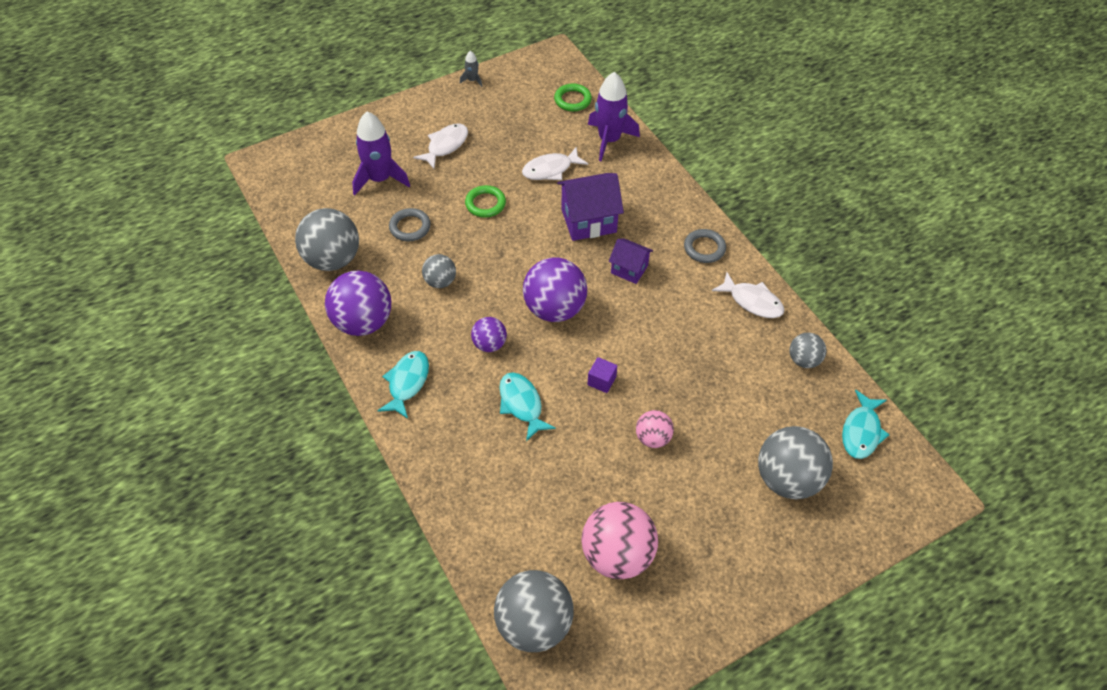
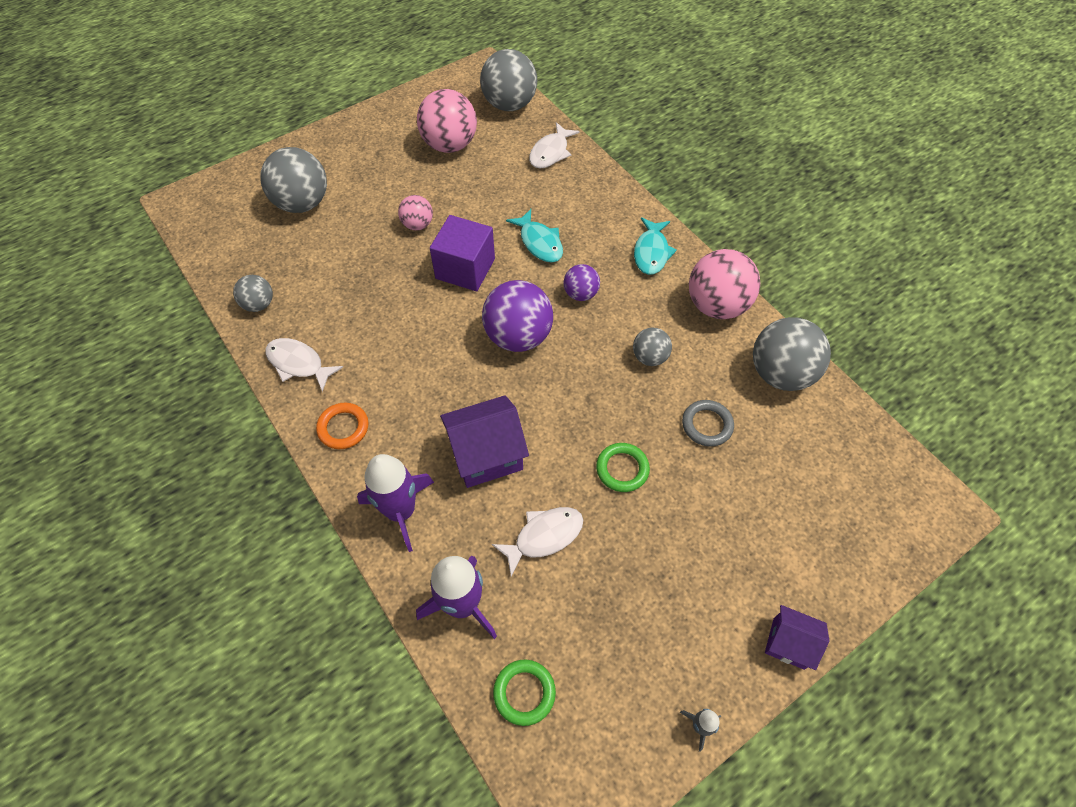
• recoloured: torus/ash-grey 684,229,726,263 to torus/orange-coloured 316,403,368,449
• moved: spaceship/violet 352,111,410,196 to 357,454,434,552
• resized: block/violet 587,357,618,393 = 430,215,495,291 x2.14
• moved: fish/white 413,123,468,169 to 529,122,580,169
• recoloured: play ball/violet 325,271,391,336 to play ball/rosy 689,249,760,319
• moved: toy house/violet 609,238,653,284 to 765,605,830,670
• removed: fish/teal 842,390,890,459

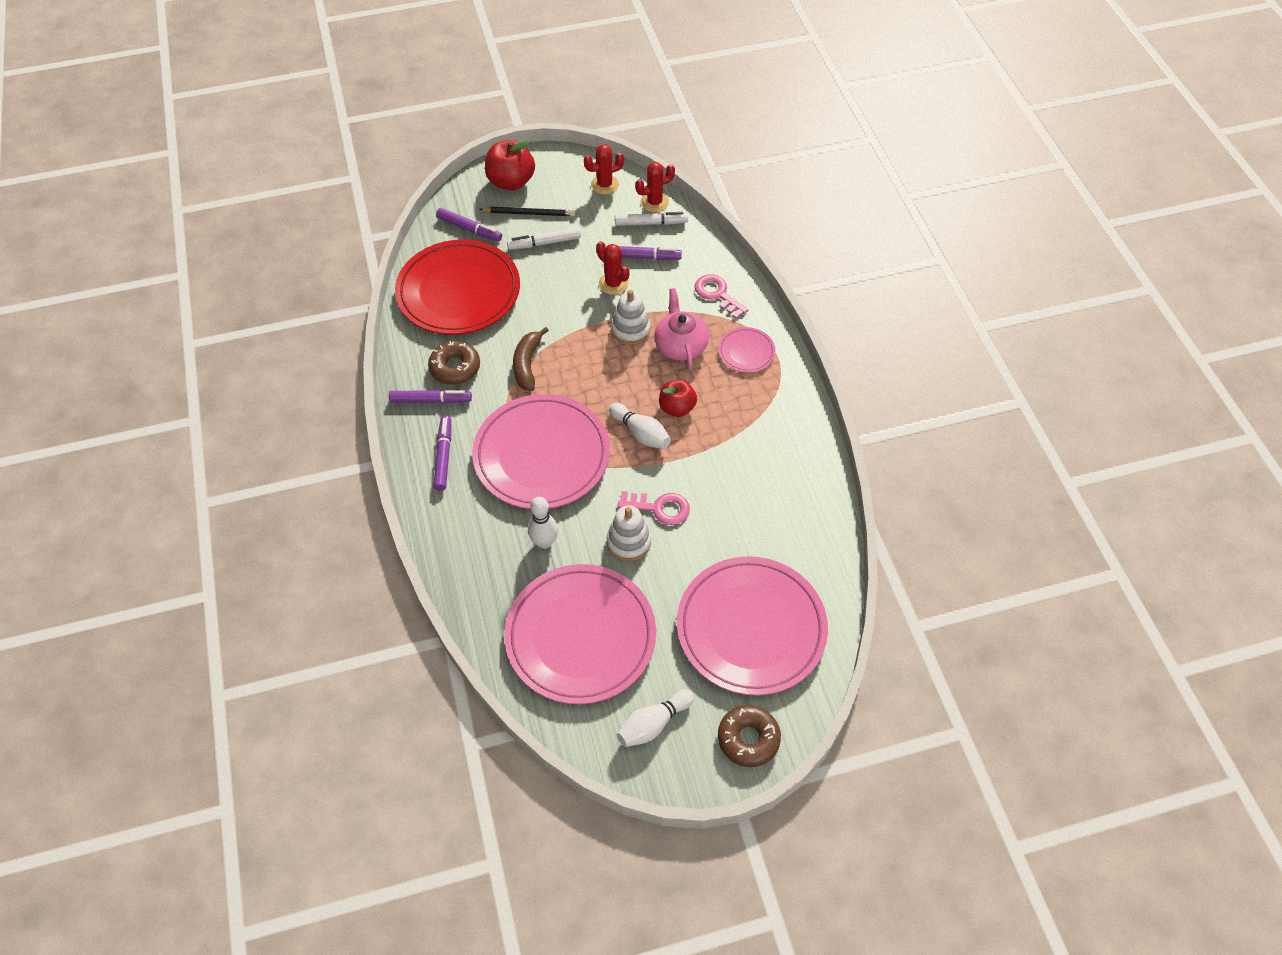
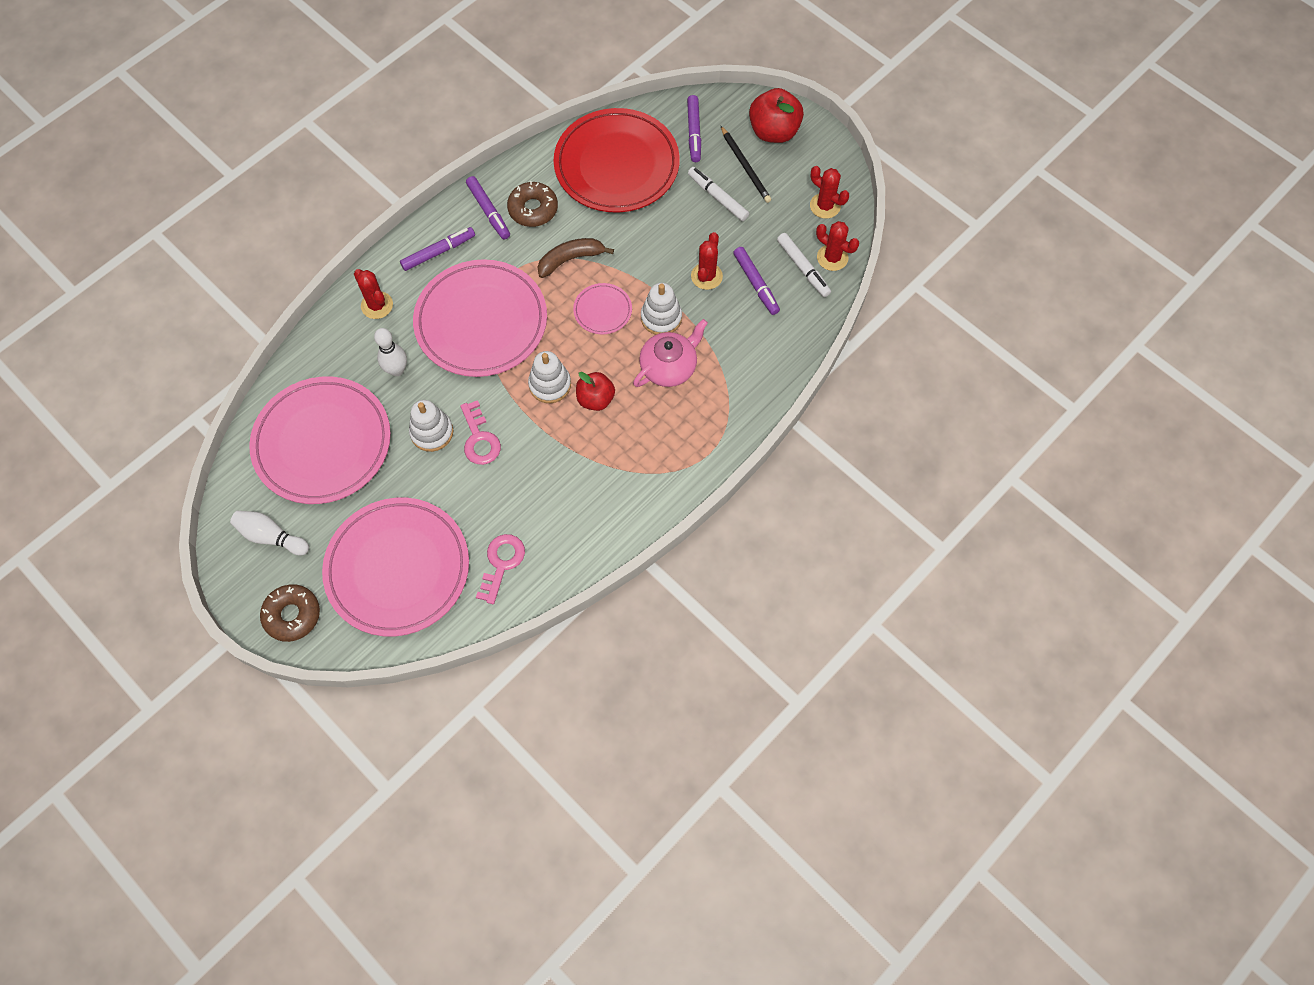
• added: saguaro cactus/crimson 354,269,393,319
• moved: door key/rosy 695,274,748,319 to 476,534,525,604
• replaced: tenpin/white 609,403,671,449 to stacking toy/white 528,351,571,403
• moved: dinner plate/rosy 718,327,775,372 to 573,283,632,334

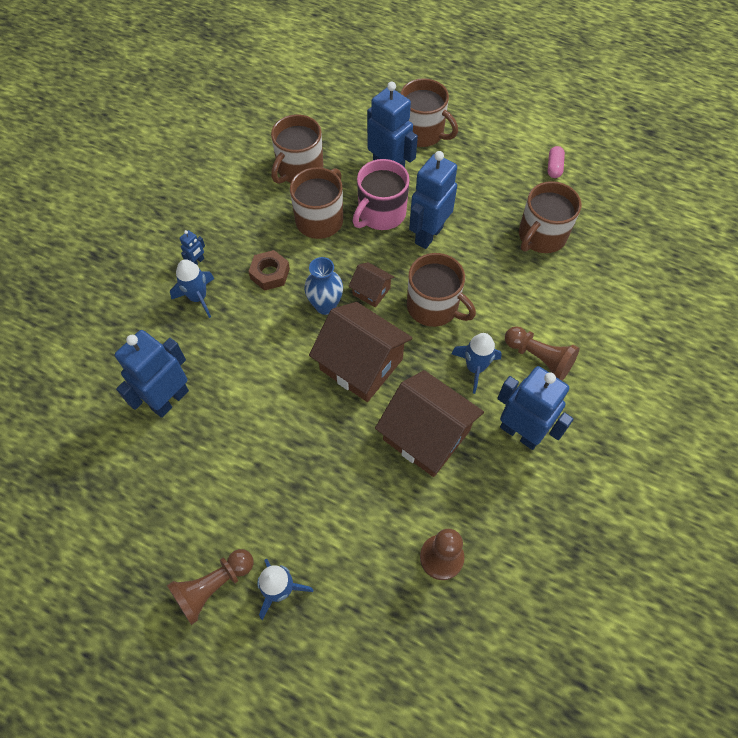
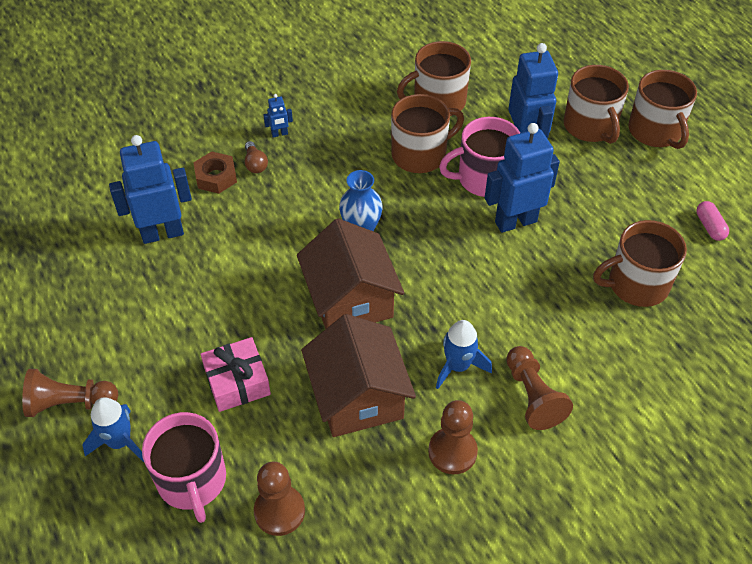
• added: coffee mug/rosy 142,412,226,523
• moved: nut/dark brown 248,250,290,291 to 193,151,237,194
• added: wrapped gift/rosy 201,337,271,412
• replaced: spaceship/royal blue 170,259,214,318 to bulb/dark brown 245,141,268,173
• replaced: robot figure/royal blue 497,366,574,450 to game pawn/dark brown 428,400,478,474
• moved: coffee mug/dark brown 407,253,476,327 to 628,70,697,149
• turned: pill/rosy 548,146,565,178 = 696,201,729,241 60 degrees counterclockwise
• removed: toy house/dark brown 348,262,394,308

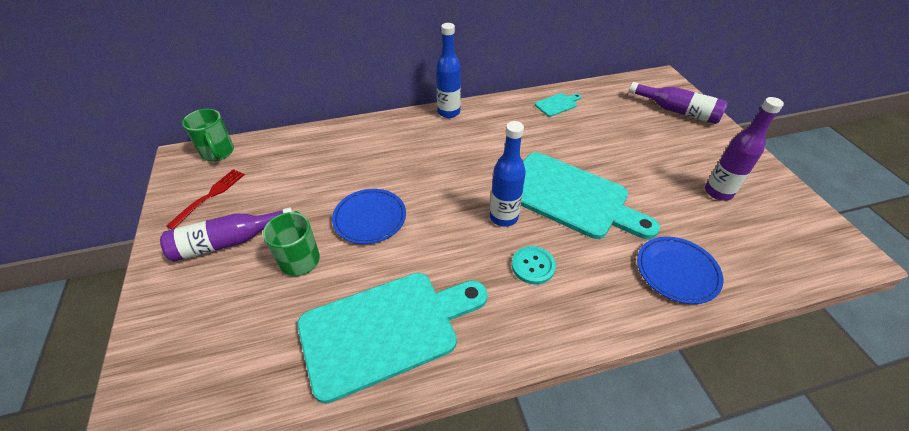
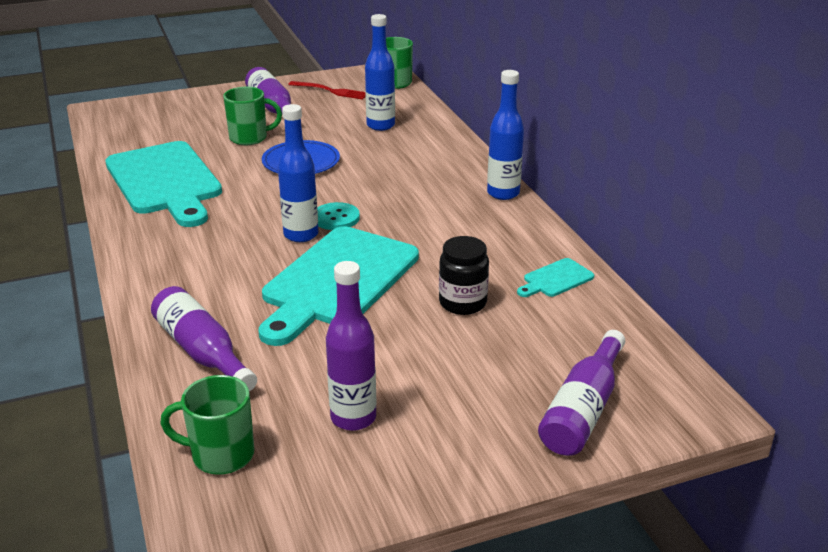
• replaced: dinner plate/royal blue 637,236,723,304 to drink bottle/violet 151,286,257,392
• added: coffee mug/green 160,375,254,475
• moved: shirt button/teal 512,246,556,285 to 317,202,360,230
• added: drink bottle/royal blue 365,14,395,131
• added: jam jar/black 439,236,489,315
• turned: chopping board/teal 535,93,581,117 = 517,258,594,297 90 degrees clockwise

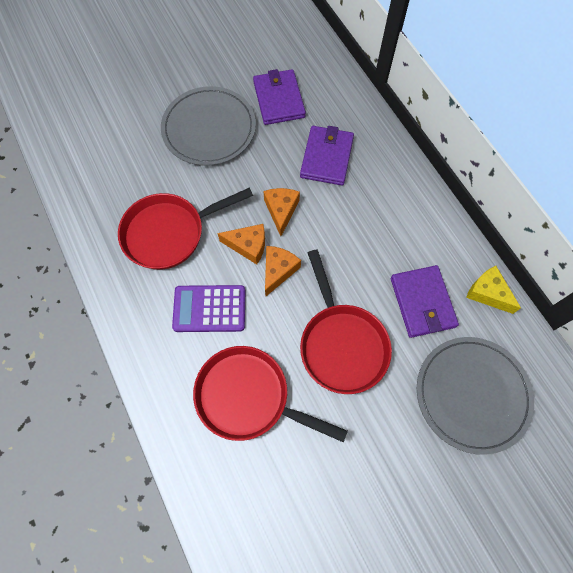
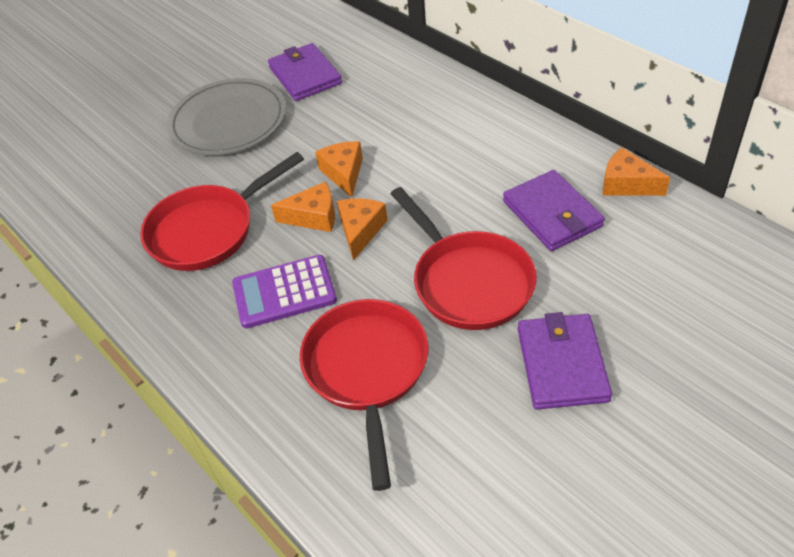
• turned: frying pan/crimson 193,346,348,443 = 300,299,429,491 75 degrees clockwise
• moved: wallet/violet 300,126,354,185 to 518,312,612,410
• recoloured: piece of cheese/golden 466,266,521,314 to piece of cheese/orange-coloured 603,148,670,196
• removed: dinner plate/ash-grey 417,337,534,455

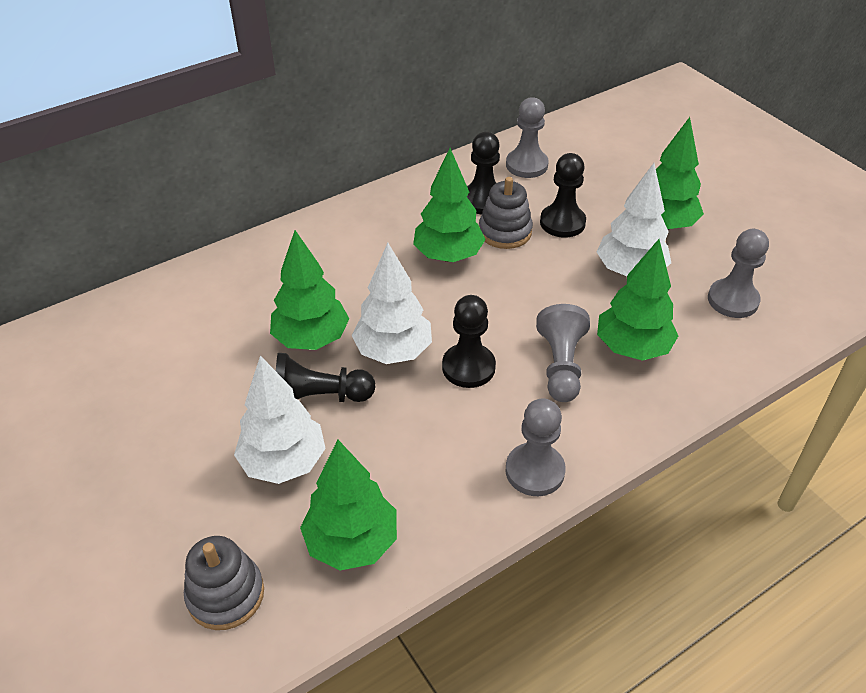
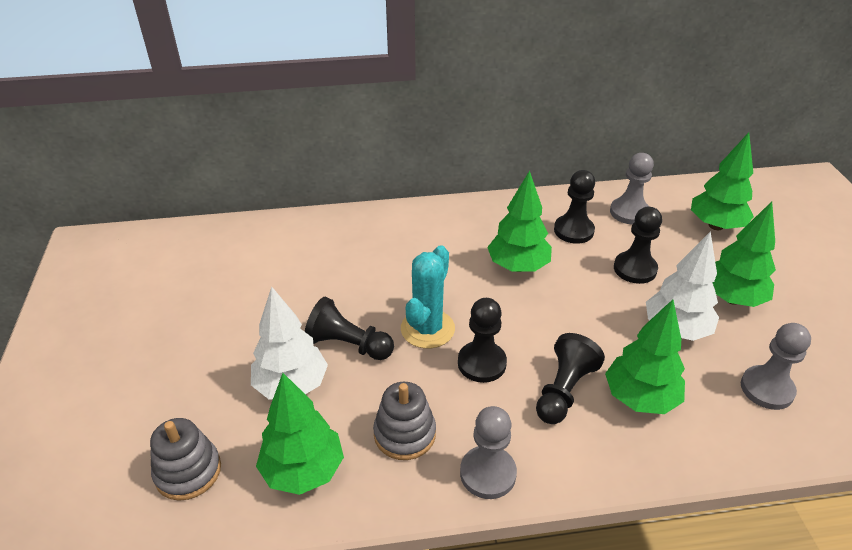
• moved: stacking toy/ash-grey 479,177,533,249 to 373,382,436,460
• replaced: fir tree/white 352,243,432,364 to saguaro cactus/teal 401,245,455,349
• recoloured: game pawn/ash-grey 536,304,590,402 to game pawn/black 536,333,605,424
• moved: fir tree/green 270,230,349,350 to 691,132,754,230

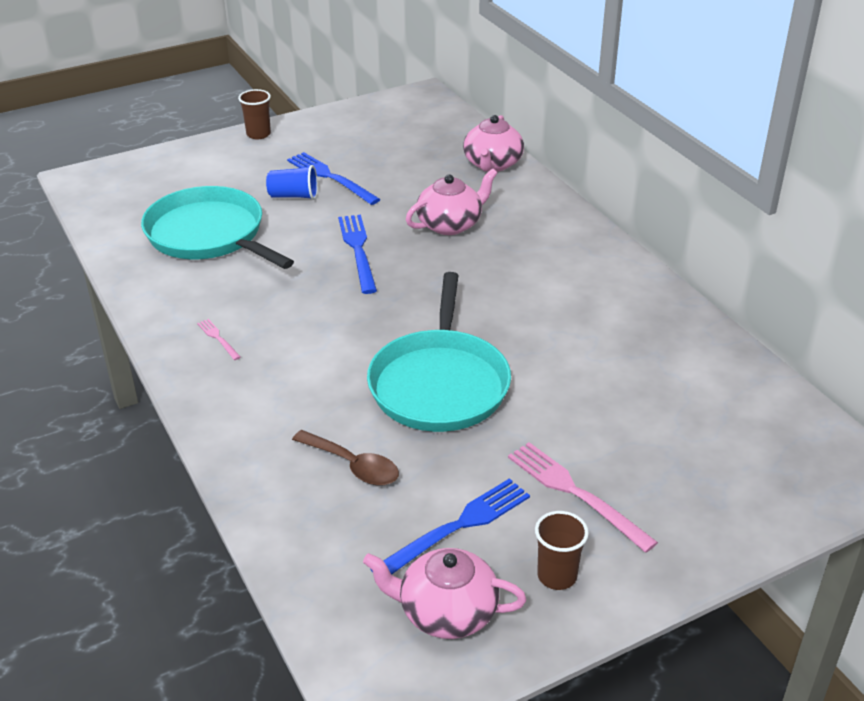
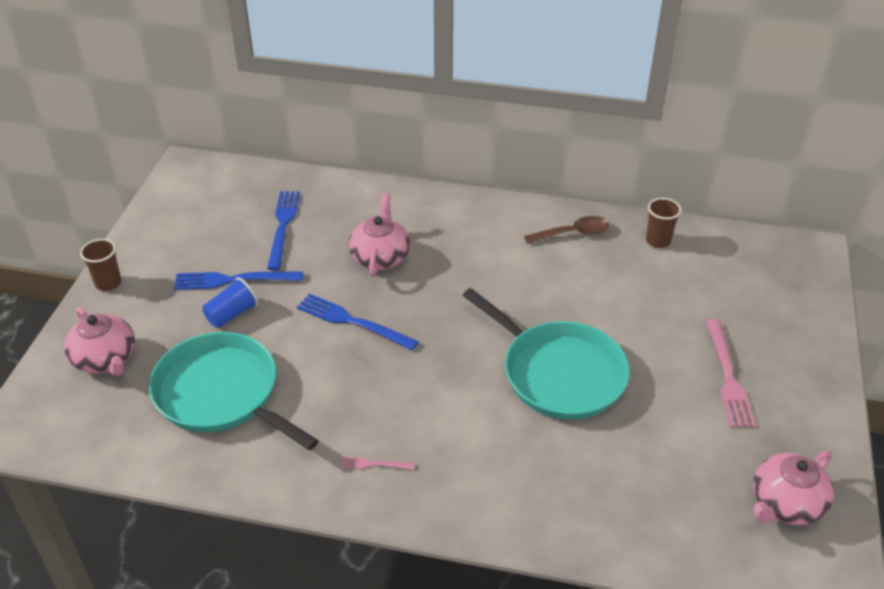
• moved: china teapot/rosy 463,115,524,172 to 64,307,135,376
• turned: frying pan/teal 141,186,294,269 = 149,332,319,451 45 degrees clockwise
• moved: dinner fork/royal blue 371,478,530,574 to 267,191,300,270
• moved: teaspoon/dark brown 292,430,399,486 to 524,216,610,244
• moved: beaker/dark brown 535,511,589,590 to 646,198,682,248
• turned: dinner fork/rosy 508,442,658,553 = 706,319,756,427 90 degrees counterclockwise

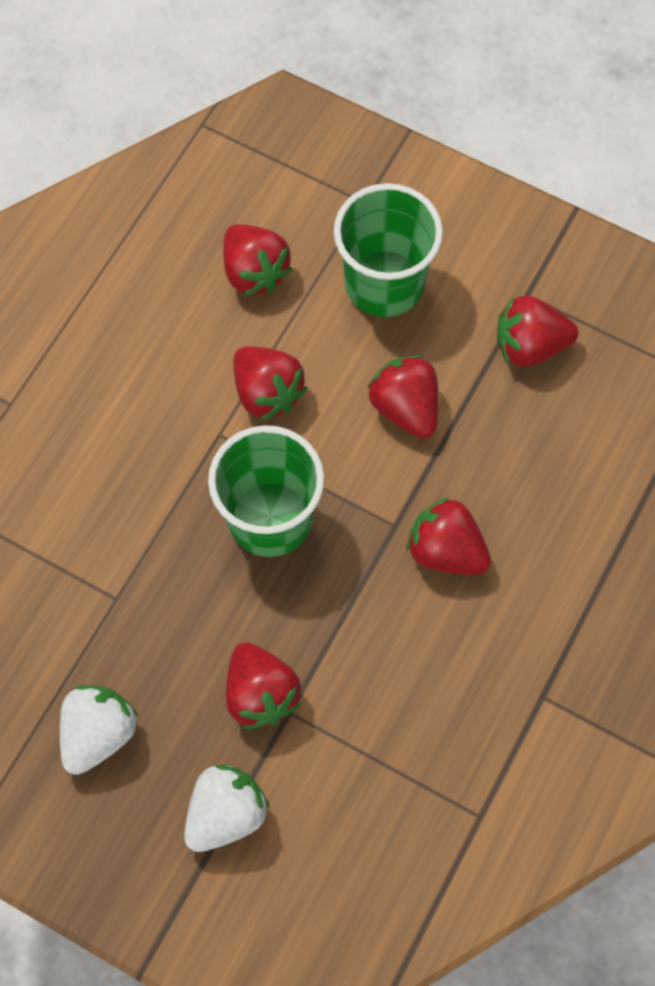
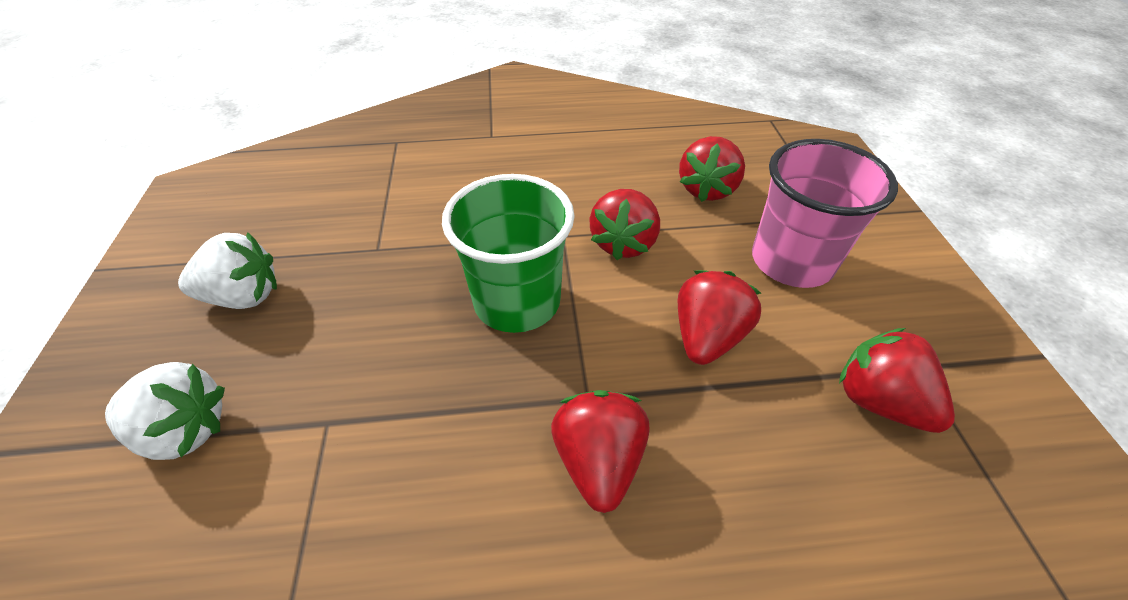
• recoloured: beaker/green 334,183,443,317 to beaker/rosy 752,139,898,288
• removed: toy strawberry/crimson 226,642,301,729

